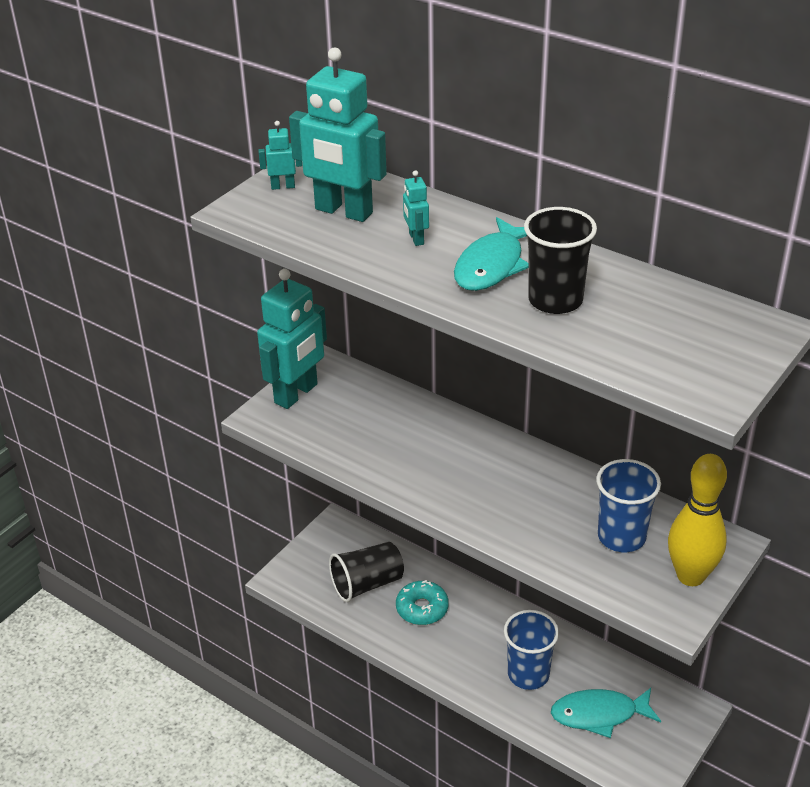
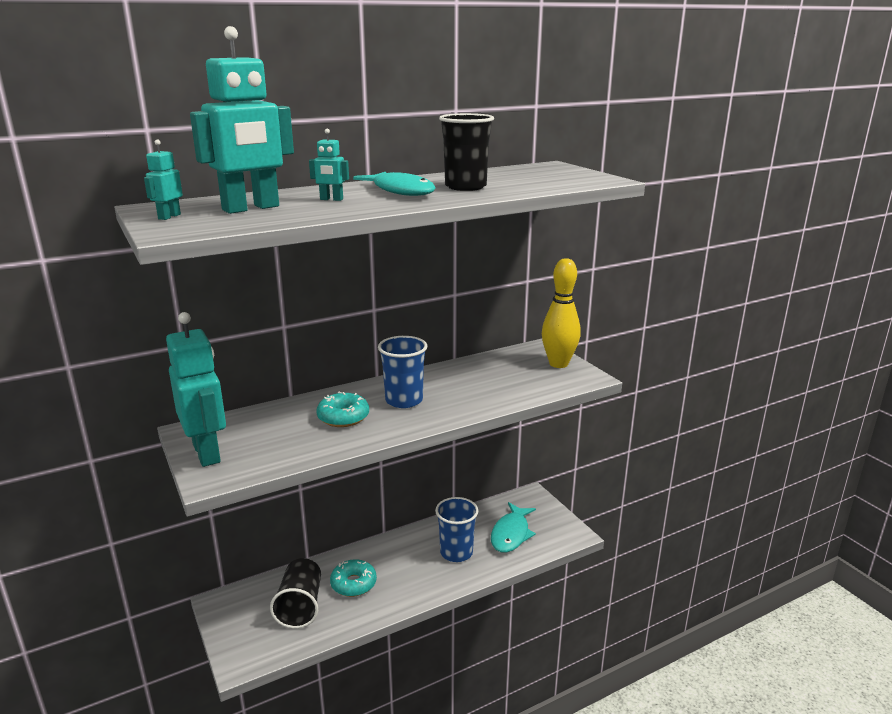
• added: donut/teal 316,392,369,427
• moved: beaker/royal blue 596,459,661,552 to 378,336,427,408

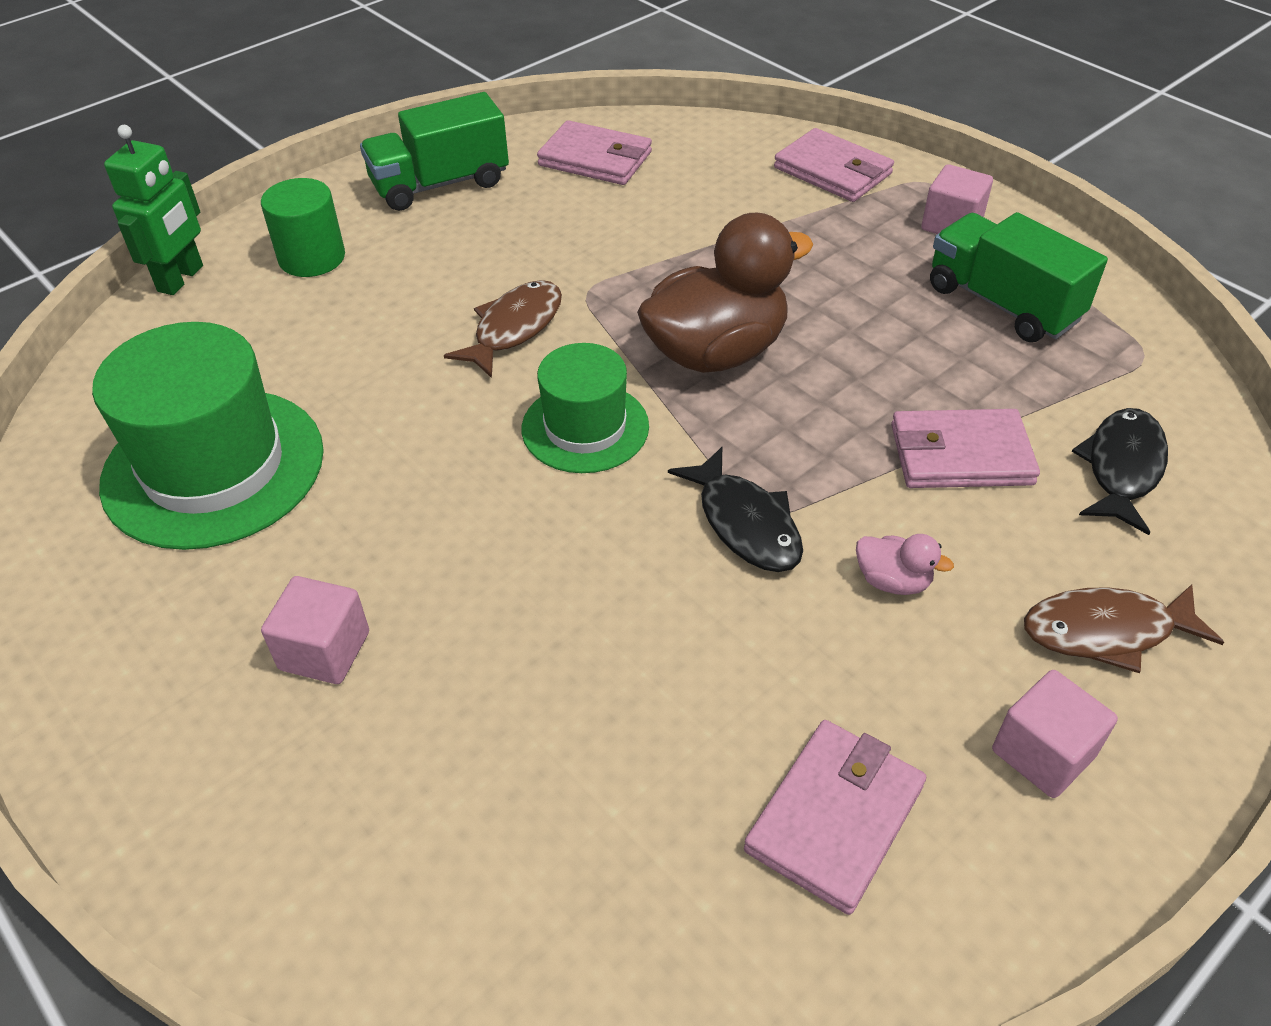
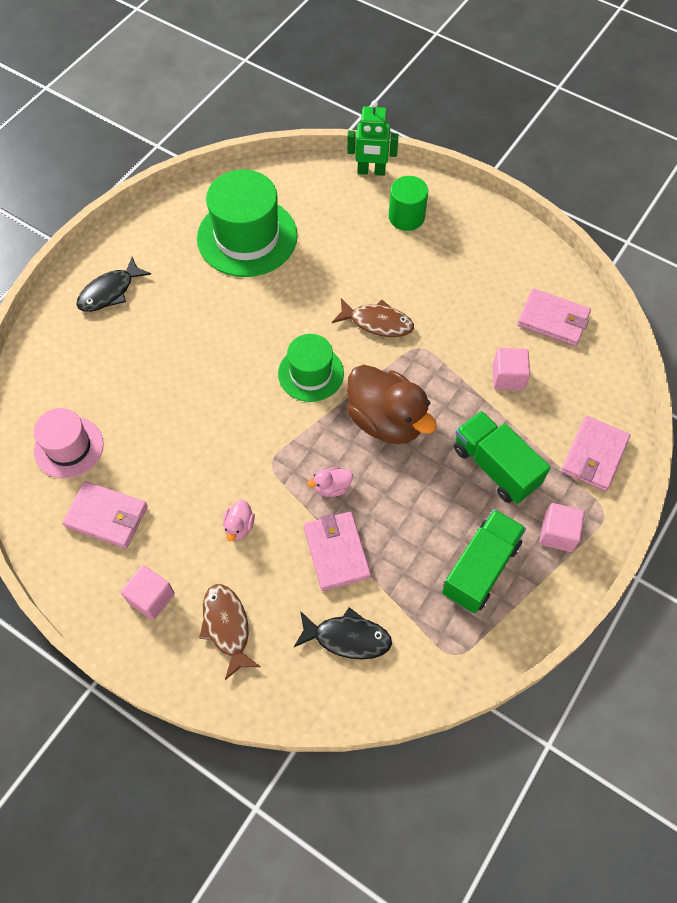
• added: tall hat/rosy 34,408,104,478
• moved: fish/black 668,447,803,572 to 77,257,151,312
• added: toy duck/rosy 307,467,353,497
• moved: truck/green 360,92,509,211 to 454,411,550,504
• moved: block/rosy 261,576,369,684 to 493,348,530,390
• turned: wallet/rosy 537,120,652,185 = 517,288,591,346 75 degrees counterclockwise

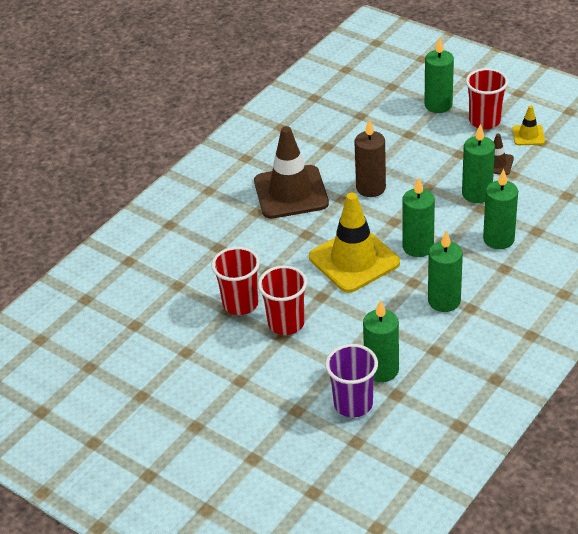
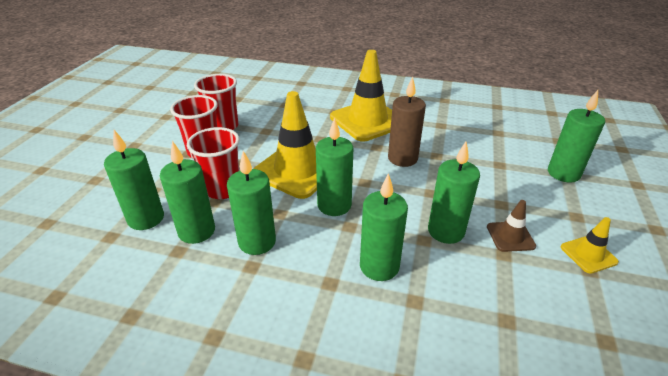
• added: pillar candle/green 160,141,215,244
• moved: beaker/crimson 466,68,508,129 to 187,127,240,199
• recoloured: safety cone/dark brown 254,126,329,219 to safety cone/golden 330,50,392,142
• removed: beaker/violet 325,344,378,418

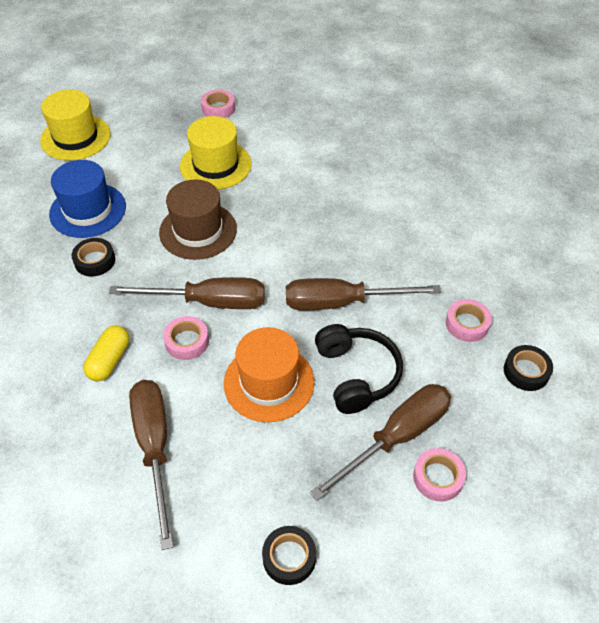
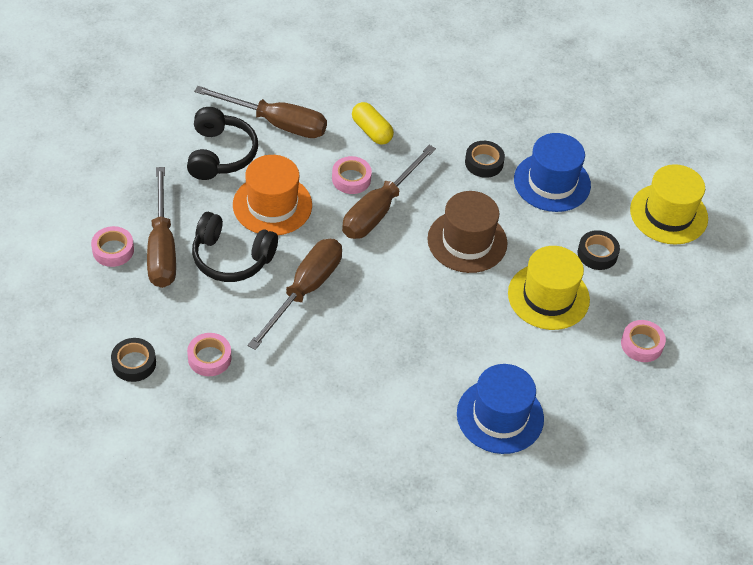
• added: over-ear headphones/black 187,107,258,180
• added: tall hat/royal blue 457,364,544,454
• moved: tape/black 262,526,316,585 to 578,230,620,270

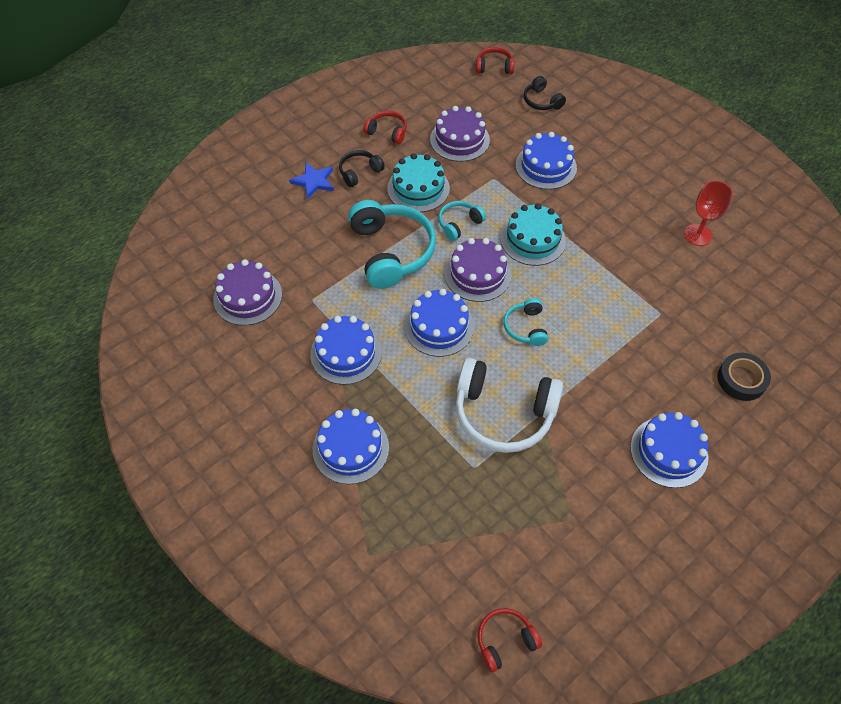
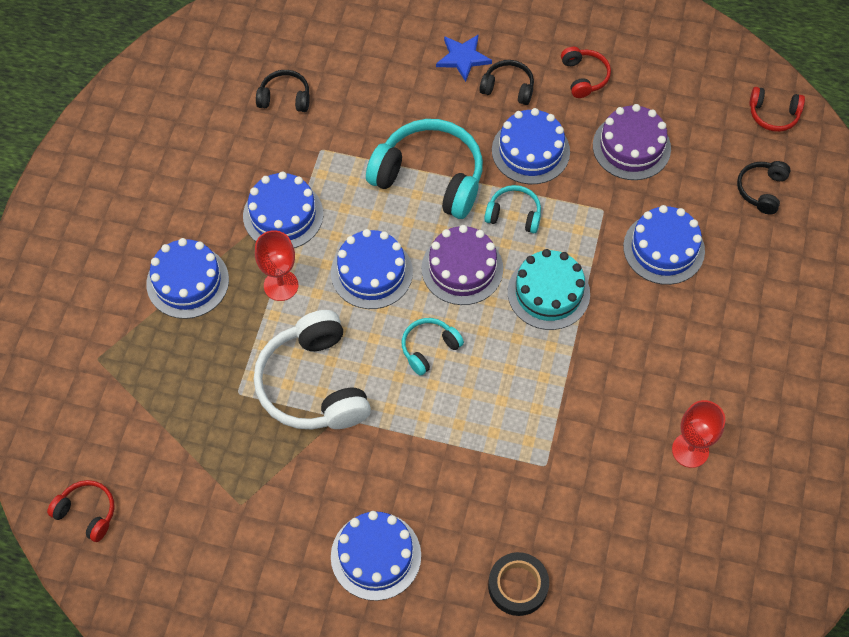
• added: wine glass/crimson 255,230,298,301
• replaced: gateau/violet 213,259,282,326 to over-ear headphones/black 256,70,310,112
• turned: over-ear headphones/teal 348,200,436,289 = 366,119,483,219 105 degrees counterclockwise
• recoloured: gateau/teal 387,153,450,212 to gateau/royal blue 492,108,570,184
• turned: over-ear headphones/crimson 476,47,514,74 = 749,87,805,132 135 degrees clockwise

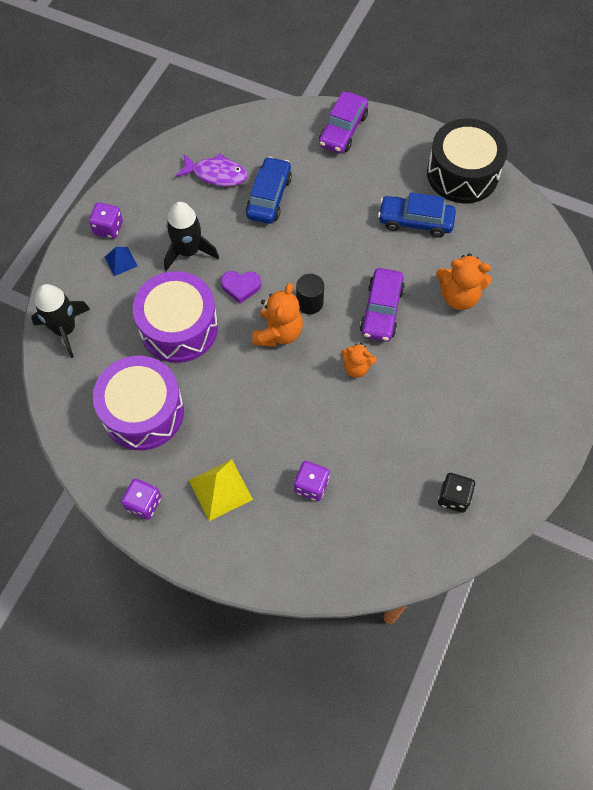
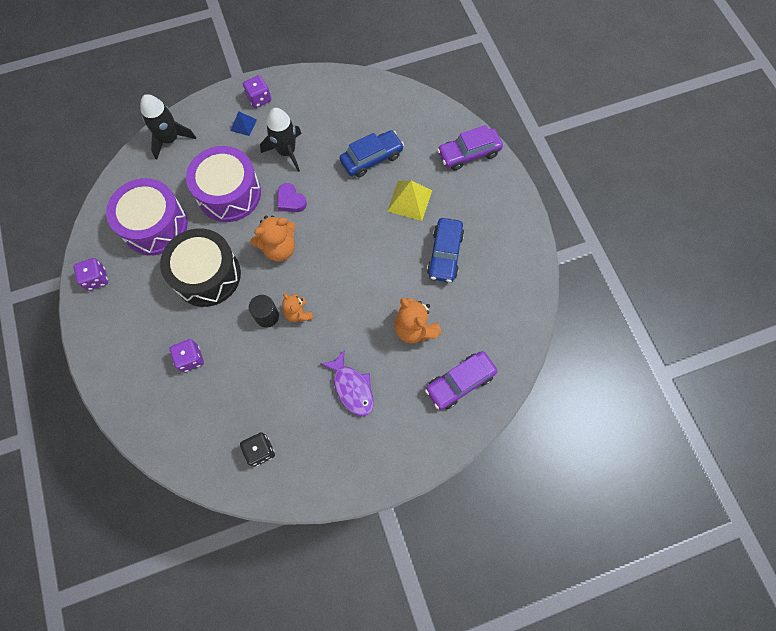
• moved: drum/black 427,118,508,203 to 160,228,241,307
• moved: cylinder shape/black 296,274,324,314 to 249,295,279,328
• moved: fish/violet 176,153,248,186 to 321,350,374,416
• moved: pyramid shape/golden 189,459,253,521 to 387,180,432,221
• moved: automobile/violet 360,268,405,342 to 425,351,497,410
• turned: automobile/royal blue 378,192,456,238 = 427,218,464,283 135 degrees counterclockwise

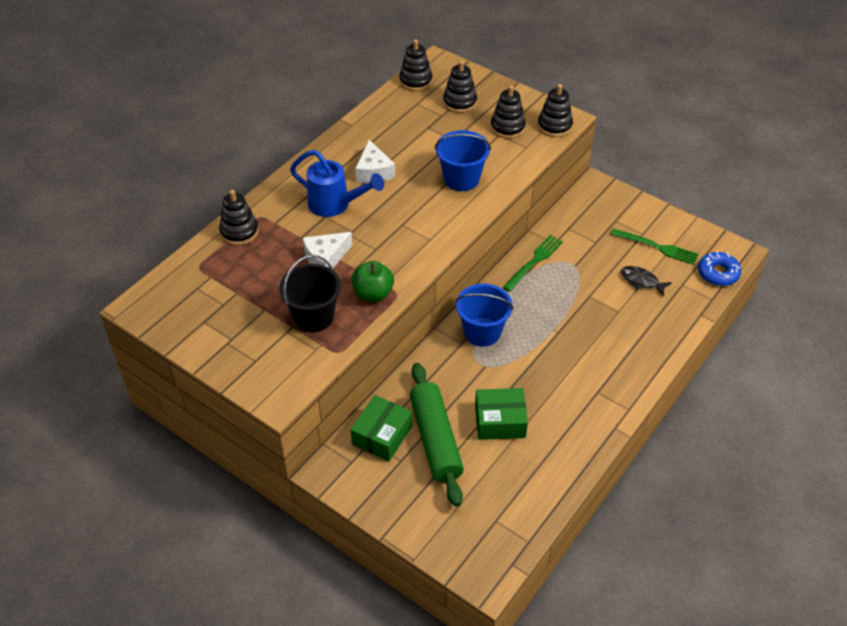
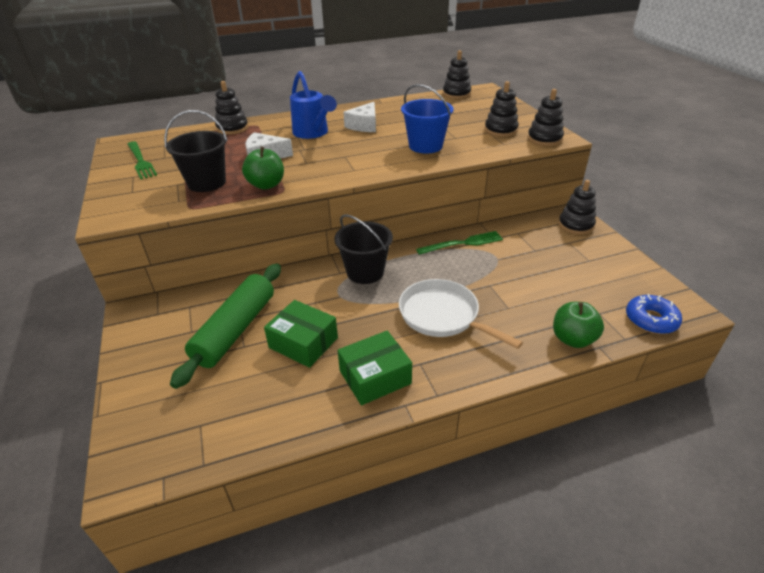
• moved: dinner fork/green 610,229,698,265 to 128,141,157,179
• recoloured: sand bucket/royal blue 455,284,514,347 to sand bucket/black 334,214,393,284
• moved: box/green 351,395,412,461 to 338,331,412,405
• added: frying pan/white 399,279,523,349
• added: apple/green 553,302,604,348
• moved: stacking toy/black 443,61,477,113 to 558,180,596,235
• removed: fish/black 621,266,672,297

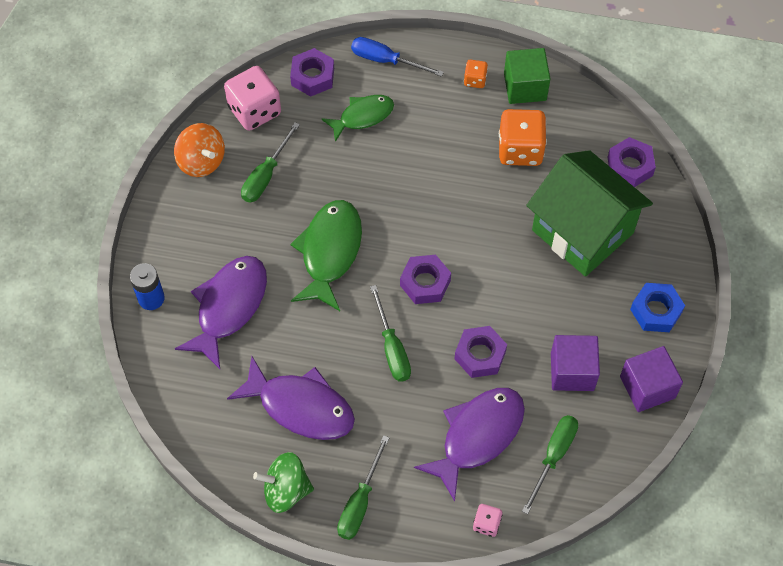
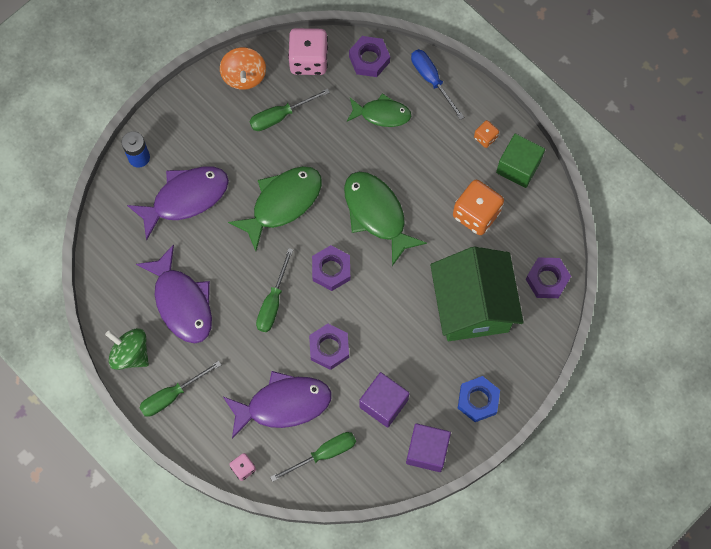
• added: fish/green 344,172,427,266

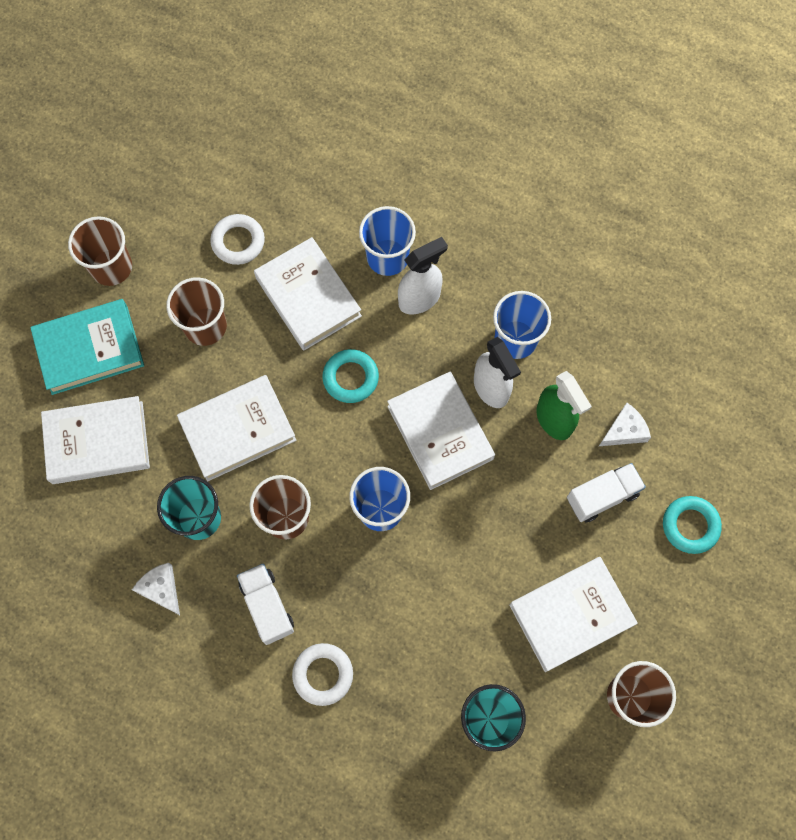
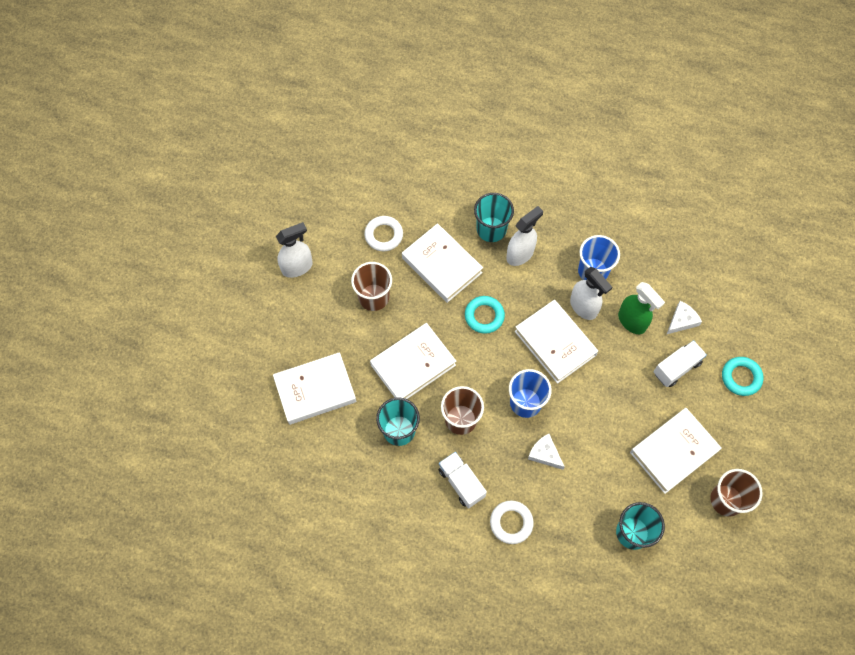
• replaced: beaker/dark brown 68,216,132,286 to sprayer/white 276,222,313,278
• recoloured: beaker/royal blue 359,206,416,276 to beaker/teal 474,193,514,242
• moved: piece of cheese/white 132,563,180,615 to 528,434,565,470
• removed: hardback/teal 30,299,144,395

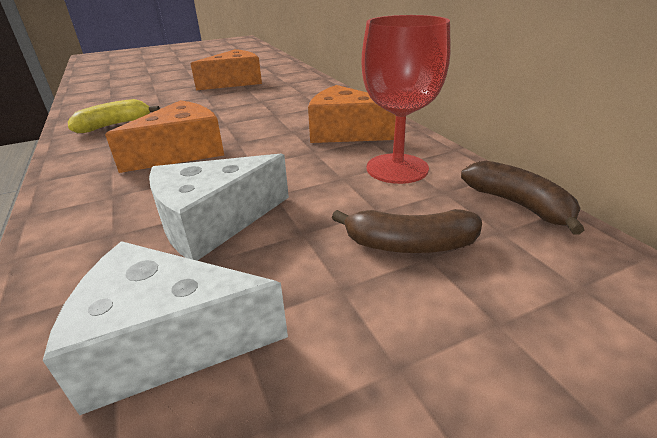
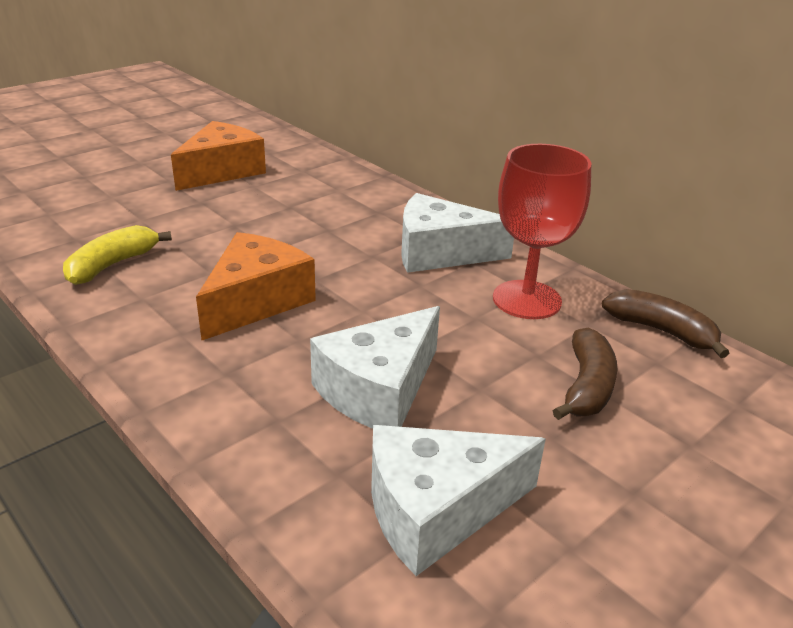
• recoloured: piece of cheese/orange-coloured 308,85,396,143 to piece of cheese/white 401,193,514,273
• turned: toy banana/dark brown 332,209,482,253 = 553,328,617,420 60 degrees counterclockwise

